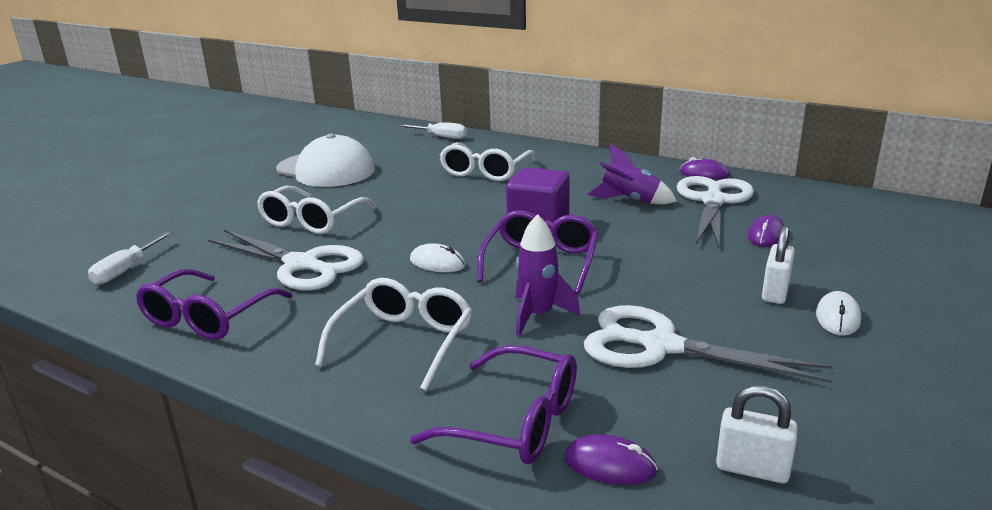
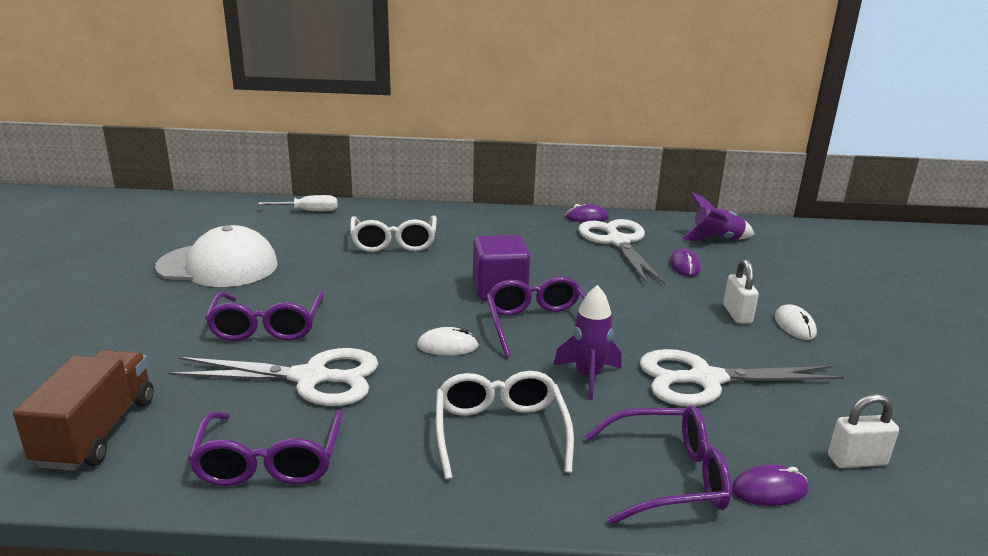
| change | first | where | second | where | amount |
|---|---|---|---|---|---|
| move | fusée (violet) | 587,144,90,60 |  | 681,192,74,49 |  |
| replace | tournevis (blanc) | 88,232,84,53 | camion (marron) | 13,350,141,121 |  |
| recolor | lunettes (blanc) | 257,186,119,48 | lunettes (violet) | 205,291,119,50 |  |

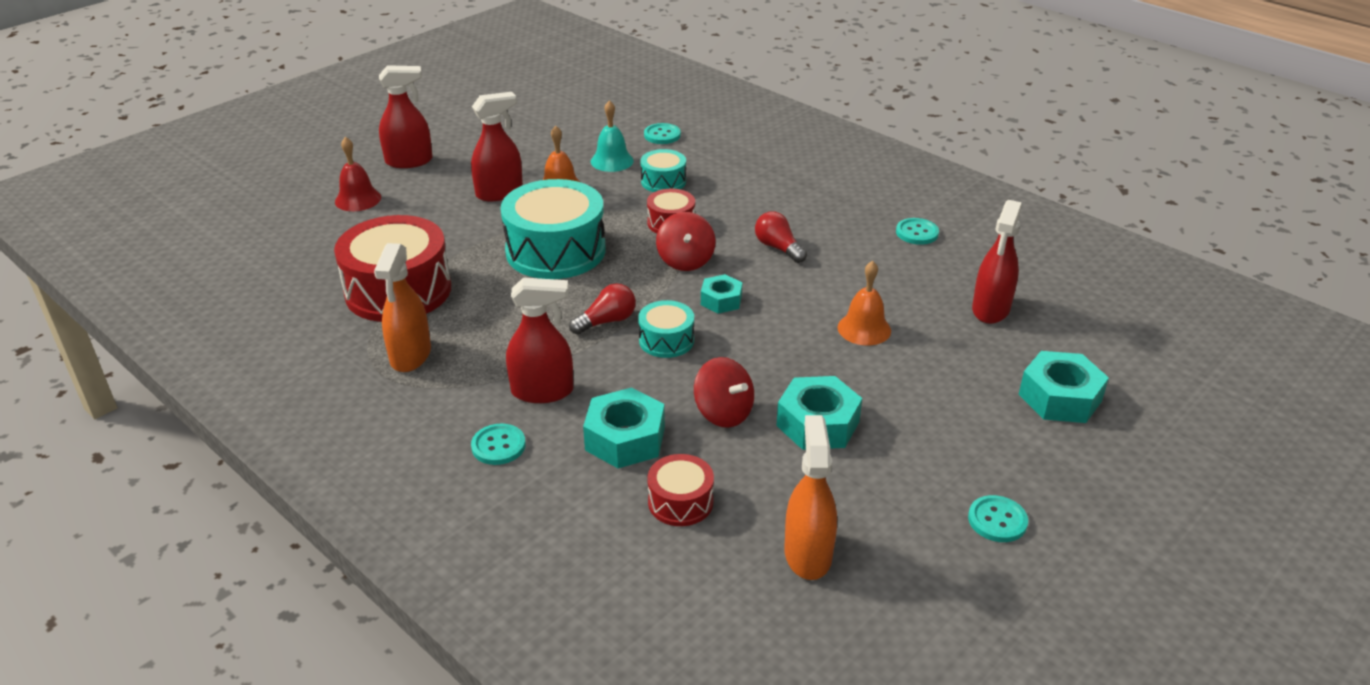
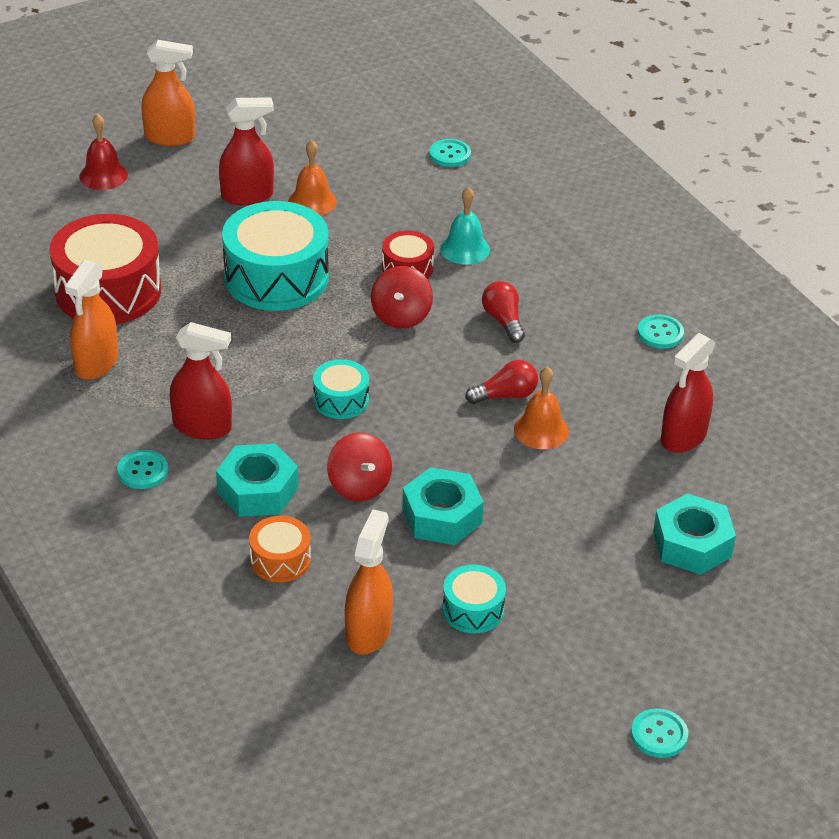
| change | first | where | second | where | amount |
|---|---|---|---|---|---|
| delete | écrou (turquoise) | 701,274,42,40 |  |  |  |
| move | ampoule (rouge) | 569,284,67,51 |  | 465,360,73,44 |  |
| move | cloche (turquoise) | 591,100,43,72 |  | 440,187,50,78 |  |
| move | tambour (turquoise) | 640,149,46,43 |  | 442,565,64,69 |  |
| move | bouton (turquoise) | 968,495,60,47 |  | 631,708,57,50 |  |
| recolor | vaporisateur (rouge) | 379,65,54,103 | vaporisateur (orange) | 141,40,54,106 |  |
| recolor | tambour (rouge) | 647,454,67,72 | tambour (orange) | 249,516,62,67 |  |

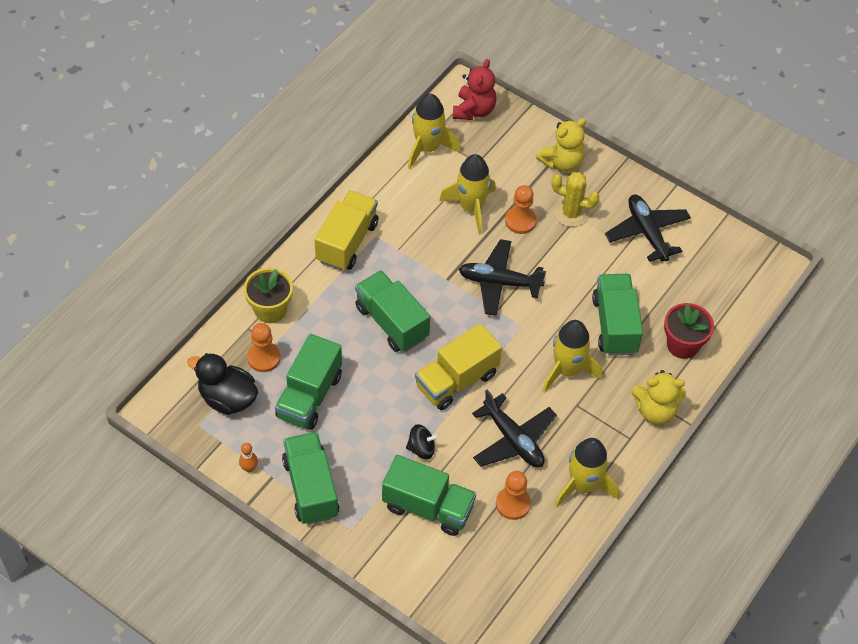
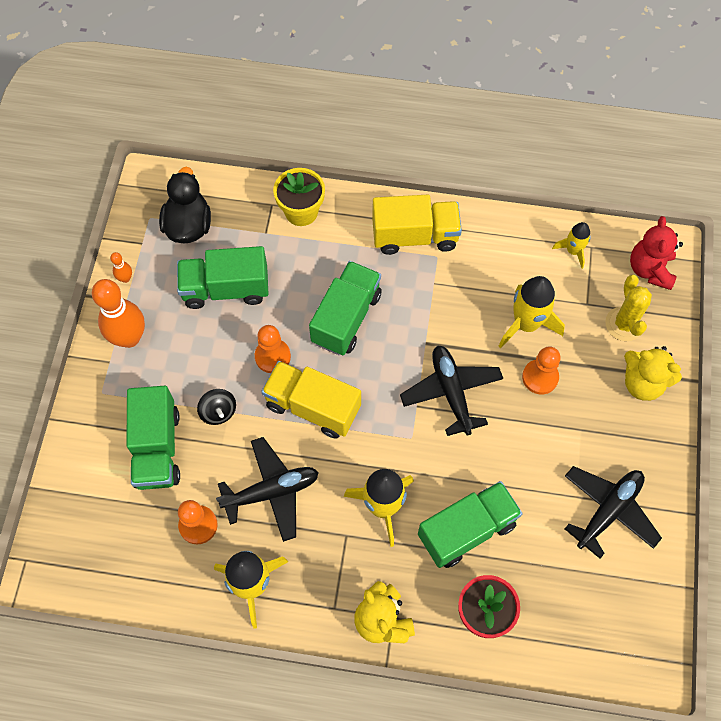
| change | first | where | second | where | amount |
|---|---|---|---|---|---|
| move | pion (orange) | 247,323,34,49 |  | 255,325,36,48 |  |
| move | cactus (jaune) | 551,172,49,55 |  | 605,275,47,66 |  |
| replace | camion (vert) | 282,432,57,93 | quille (orange) | 92,279,53,69 |  |
| rotate | ours en peluche (rouge) | 453,59,44,61 |  | 630,216,53,74 | 105 degrees clockwise |
| rotate | avion (noir) | 472,390,85,78 |  | 216,437,103,105 | 135 degrees counterclockwise |
| resize | fusée (jaune) | 408,94,53,75 |  | 552,222,39,47 | x0.57 |

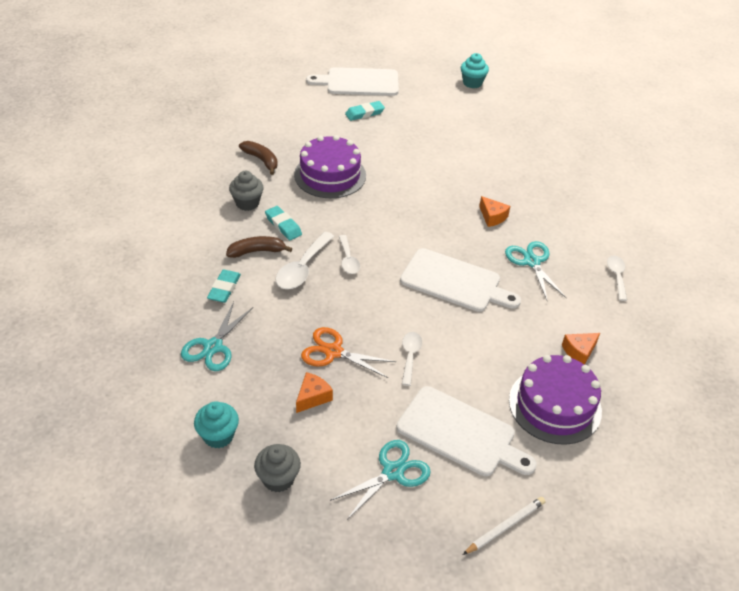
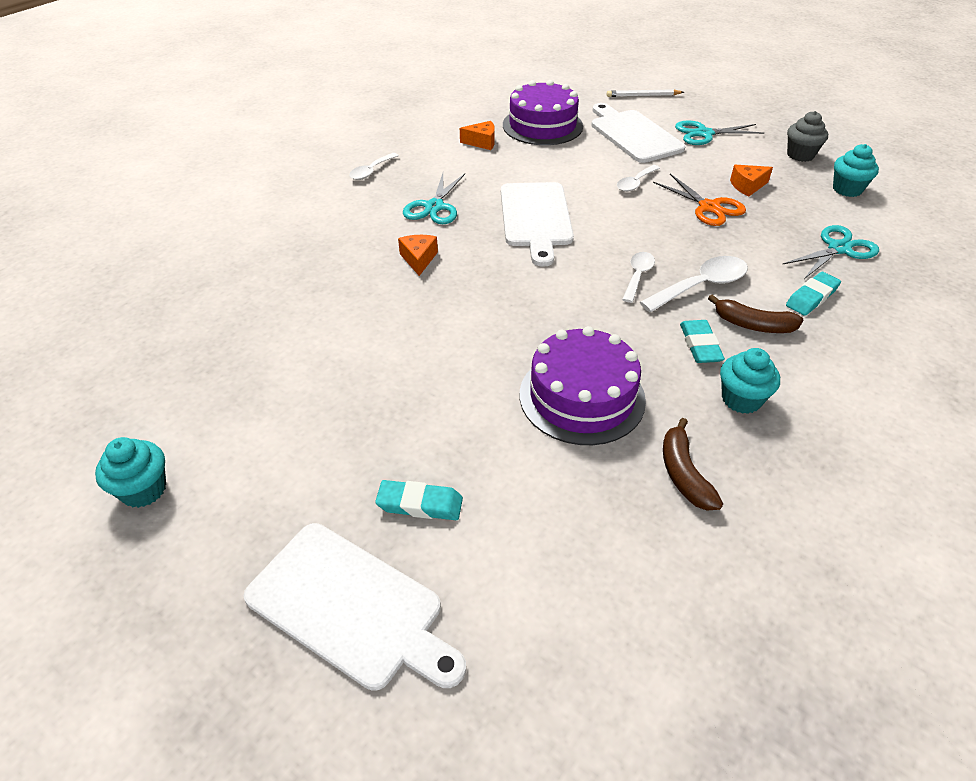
| change | first | where | second | where | amount |
|---|---|---|---|---|---|
| recolor | muffin (gris) | 229,171,35,40 | muffin (turquoise) | 720,348,60,66 |  |
| rotate | planche à découper (blanc) | 400,248,121,64 |  | 501,182,73,85 | 150 degrees counterclockwise |

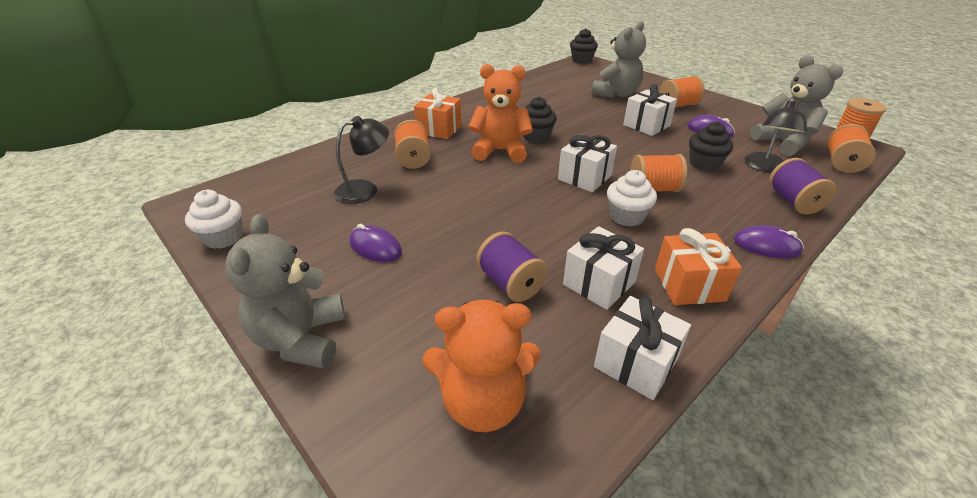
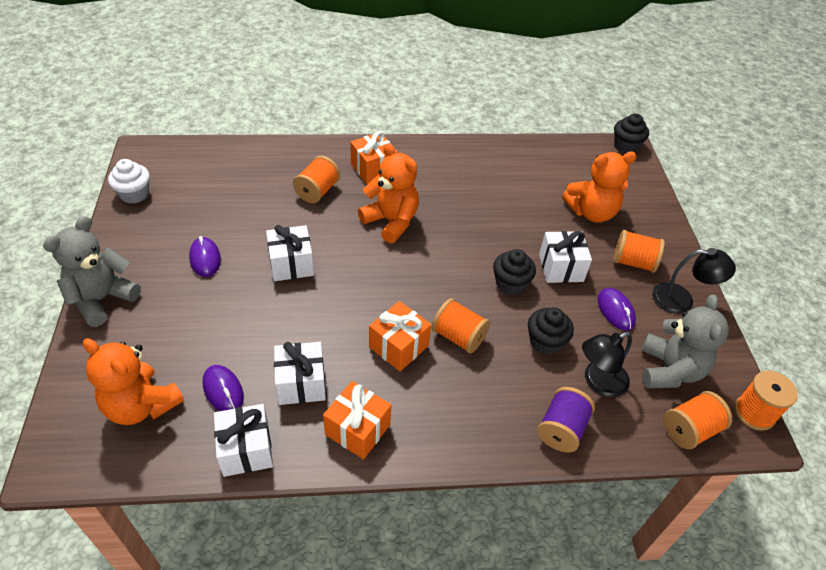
| change | first | where | second | where | amount |
|---|---|---|---|---|---|
| delete | bobine (violet) | 476,231,72,71 |  |  |  |
| move | lampe (noir) | 334,116,55,88 |  | 652,248,84,66 |  |
| move | muffin (noir) | 523,97,34,46 |  | 493,249,43,46 |  |
| move | cadeau (blanc) | 558,135,59,57 |  | 266,225,48,56 |  |
| move | souris (violet) | 734,225,70,34 |  | 203,365,41,46 |  |
| replace | muffin (blanc) | 607,170,50,56 | cadeau (orange) | 369,301,62,70 |  |
| recolor | ours en peluche (gris) | 592,21,54,77 | ours en peluche (orange) | 562,152,75,71 |  |

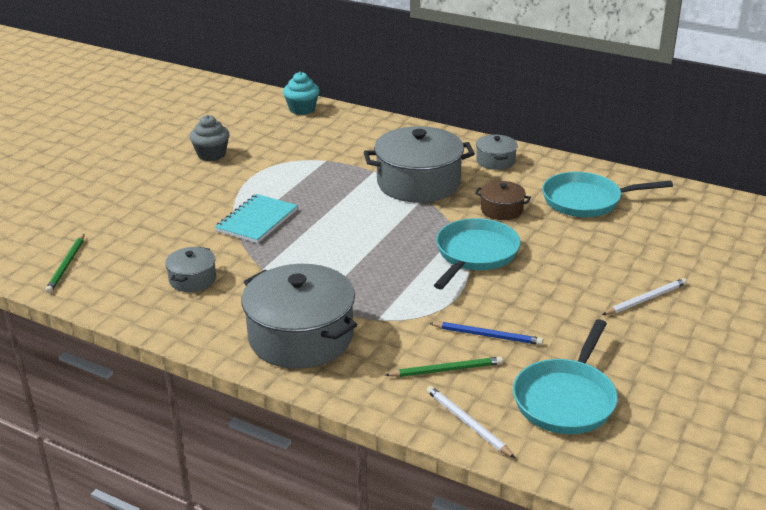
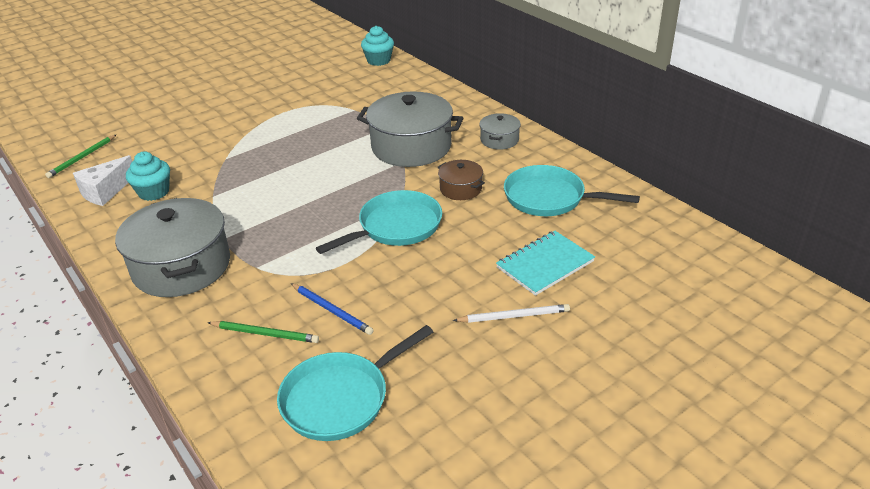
| change | first | where | second | where | amount |
|---|---|---|---|---|---|
| delete | muffin (gris) | 190,115,39,46 |  |  |  |
| delete | crayon (blanc) | 426,386,89,72 |  |  |  |
| insert |  |  | fromage (blanc) | 73,155,59,51 |  |
| move | carnet (turquoise) | 215,194,83,49 |  | 496,231,99,65 |  |
| replace | marmite (gris) | 165,247,51,45 | muffin (turquoise) | 126,151,44,50 |  |

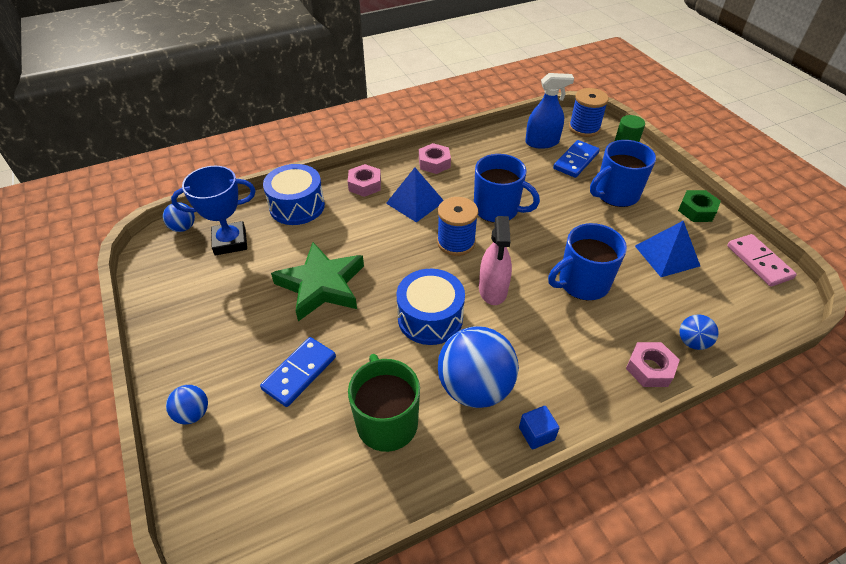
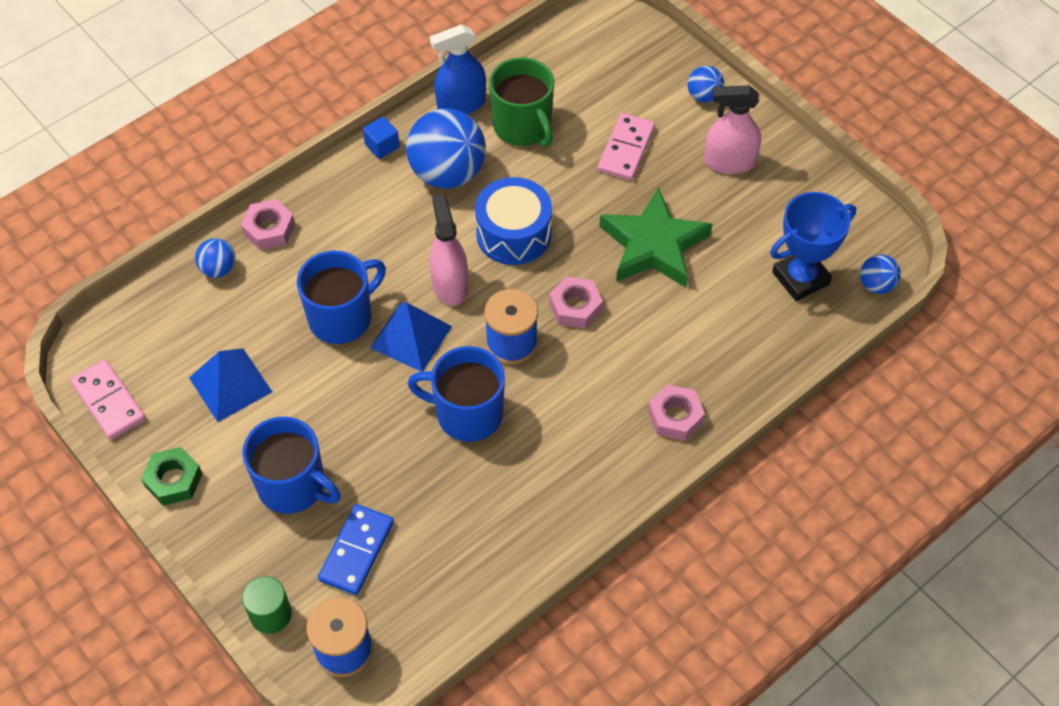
| change | first | where | second | where | amount |
|---|---|---|---|---|---|
| delete | tambour (bleu) | 263,164,62,61 |  |  |  |
| insert |  |  | vaporisateur (rose) | 704,85,57,89 |  |
| move | pyramide (bleu) | 386,168,58,55 |  | 370,302,82,70 |  |
| move | écrou (rose) | 419,143,32,31 |  | 549,276,54,52 |  |
| move | vaporisateur (bleu) | 525,73,49,76 |  | 430,24,56,90 |  |
| recolor | domino (bleu) | 260,337,76,70 | domino (rose) | 598,113,57,68 |  |
| rotate | tasse (bleu) | 590,140,66,67 |  | 242,417,99,97 | 75 degrees clockwise |

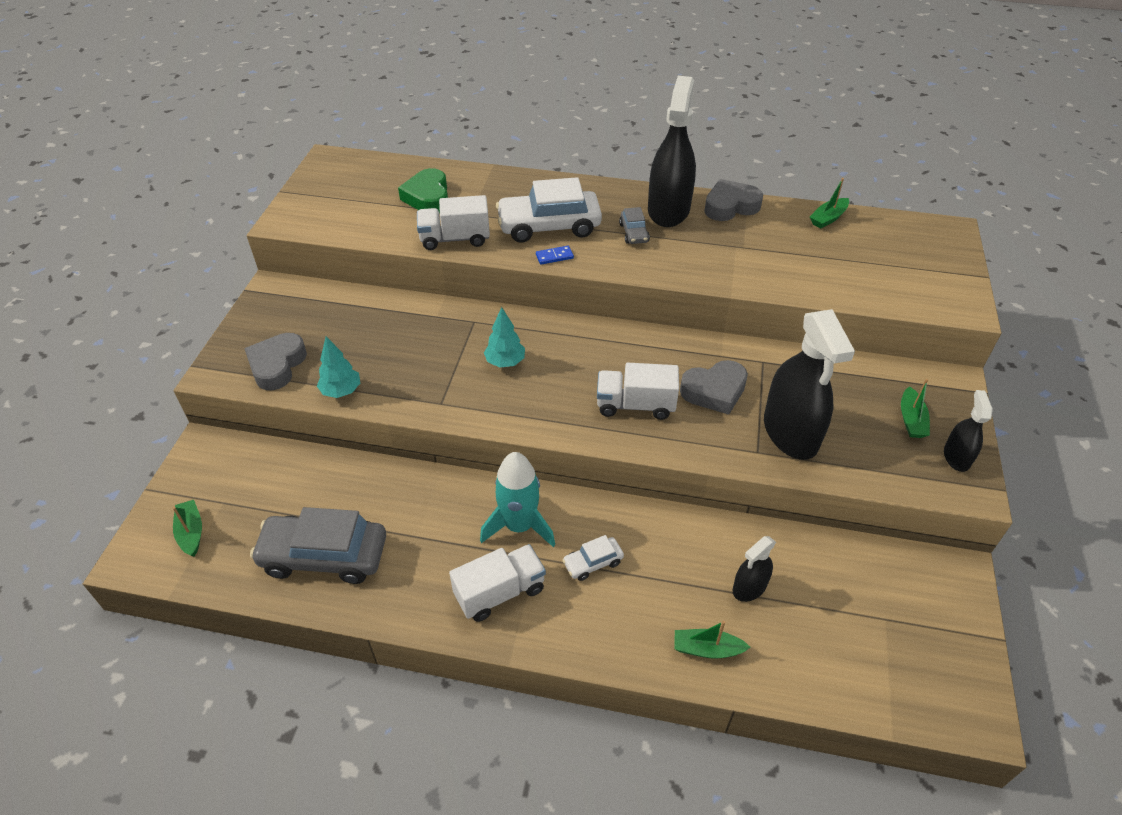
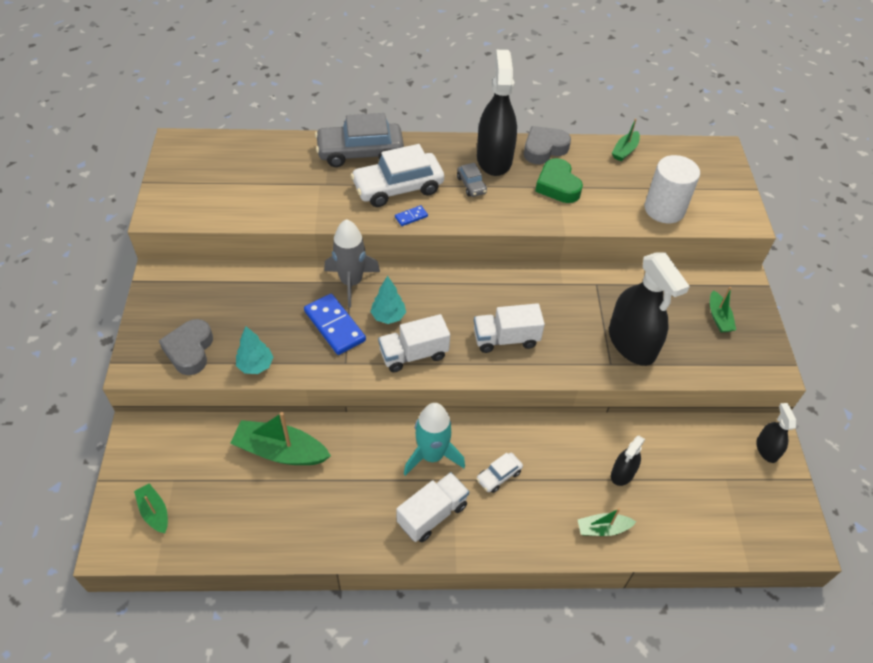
| change | first | where | second | where | amount |
|---|---|---|---|---|---|
| delete | cœur (gris) | 680,360,68,55 |  |  |  |
| insert |  |  | bateau (vert) | 230,412,101,53 |  |
| insert |  |  | domino (bleu) | 304,294,62,61 |  |
| insert |  |  | fusée (gris) | 324,219,56,88 |  |
| insert |  |  | cylindre (blanc) | 644,155,56,68 |  |
| move | voiture (gris) | 250,507,136,77 |  | 315,113,89,54 |  |
| move | cœur (vert) | 398,168,50,45 |  | 535,158,48,45 |  |
| move | camion (blanc) | 417,195,73,55 |  | 378,314,72,58 |  |
| move | vaporisateur (noir) | 944,390,49,82 |  | 756,403,40,60 |  |

